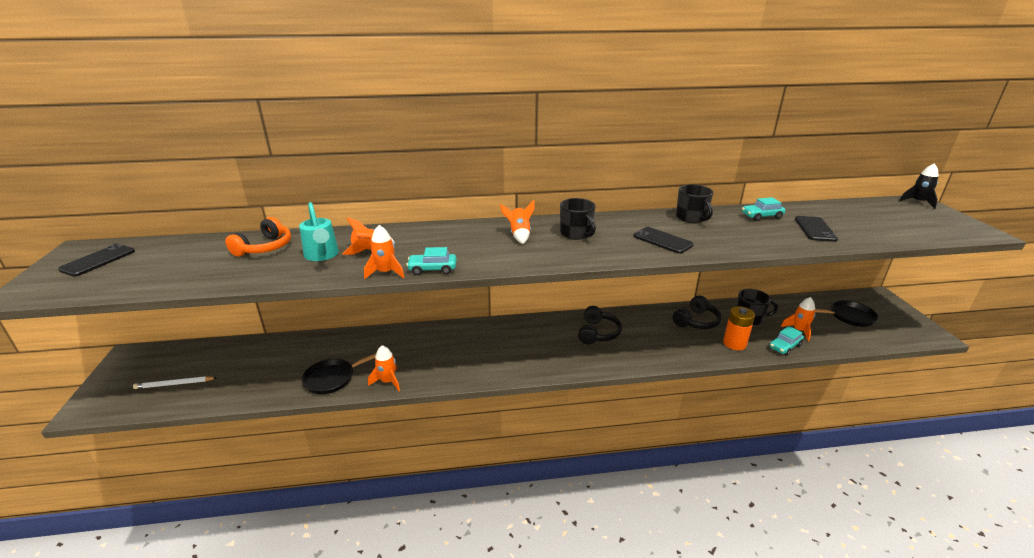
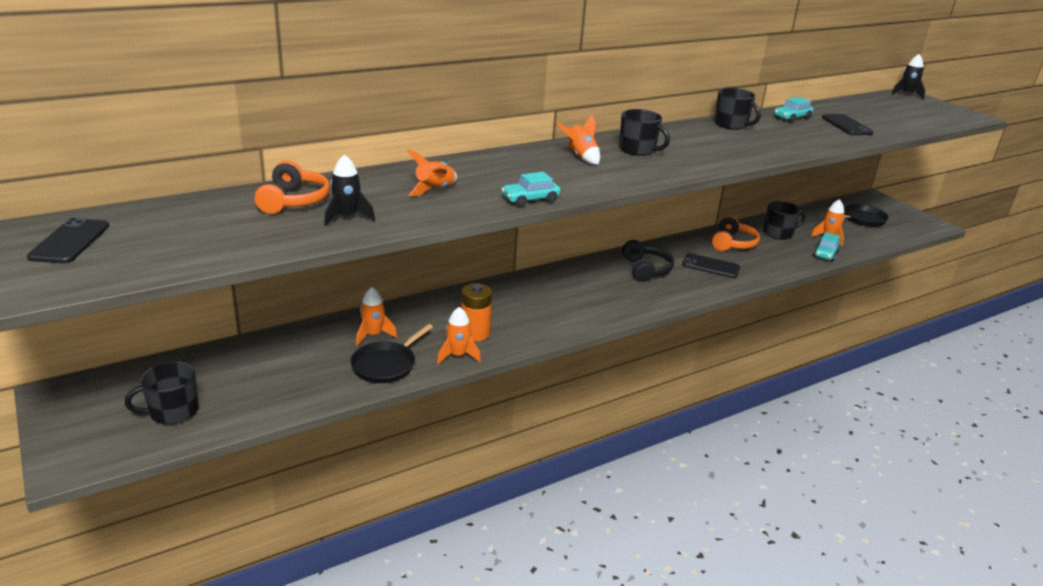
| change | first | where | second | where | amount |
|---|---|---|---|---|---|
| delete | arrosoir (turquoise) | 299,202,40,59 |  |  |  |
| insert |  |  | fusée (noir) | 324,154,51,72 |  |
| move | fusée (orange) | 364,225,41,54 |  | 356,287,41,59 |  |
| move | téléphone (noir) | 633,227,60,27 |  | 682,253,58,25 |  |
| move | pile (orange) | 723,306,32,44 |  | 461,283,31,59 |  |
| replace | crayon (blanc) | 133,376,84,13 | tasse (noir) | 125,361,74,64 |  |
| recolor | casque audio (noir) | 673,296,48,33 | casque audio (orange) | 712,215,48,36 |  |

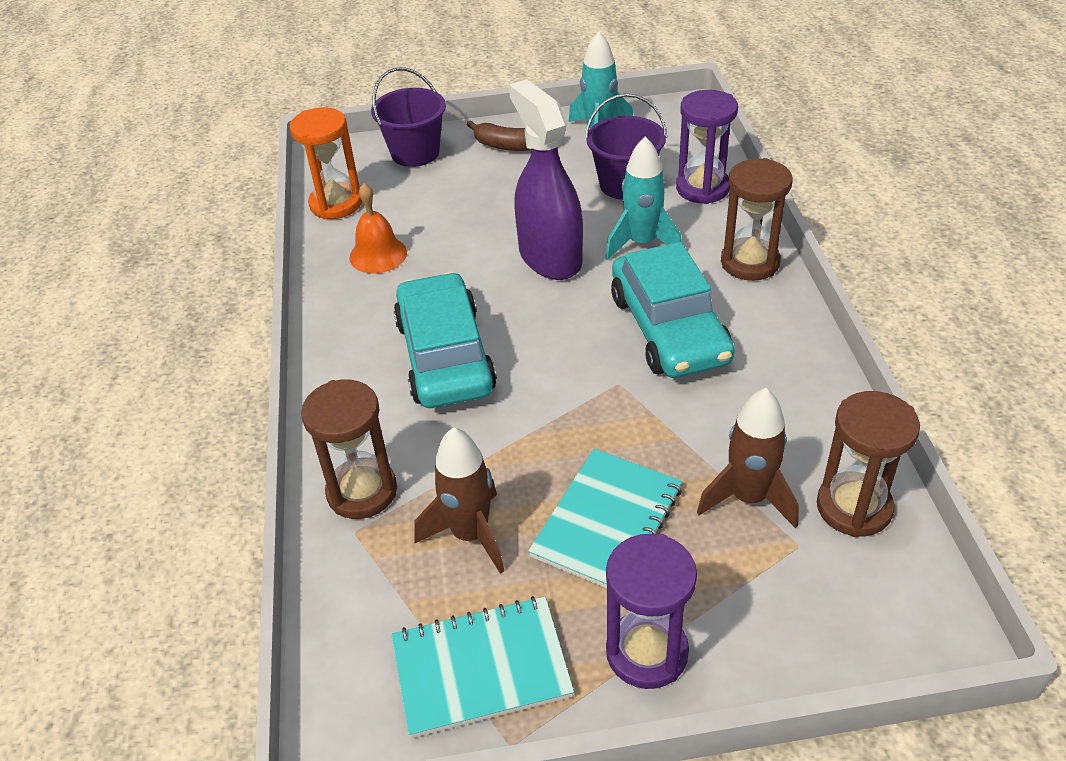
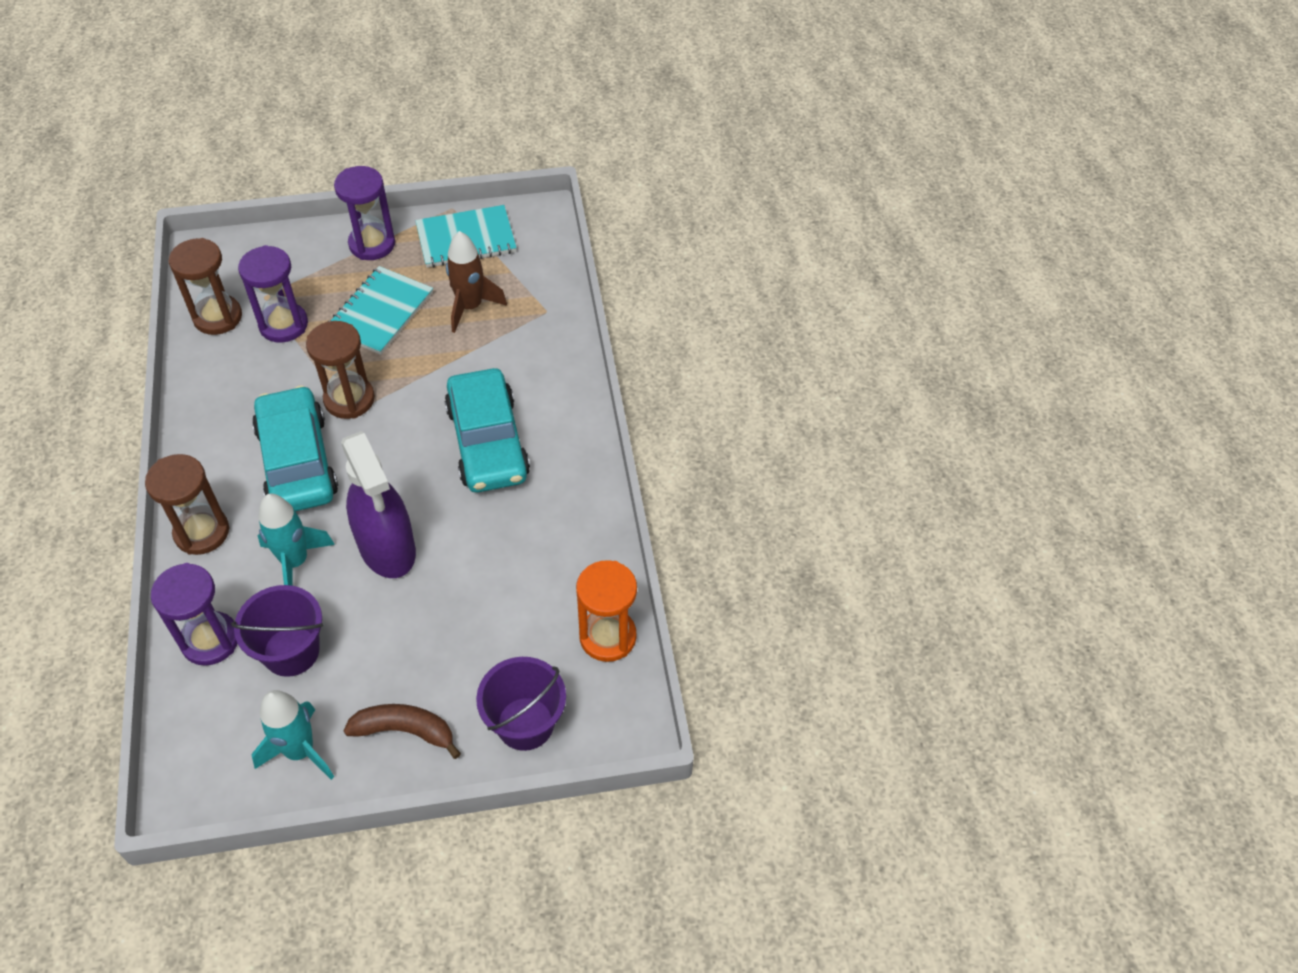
| change | first | where | second | where | amount |
|---|---|---|---|---|---|
| delete | cloche (orange) | 349,183,58,91 |  |  |  |
| move | sablier (marron) | 301,380,96,139 |  | 306,321,69,98 |  |
| replace | fusée (marron) | 697,388,102,141 | sablier (violet) | 238,245,70,98 |  |

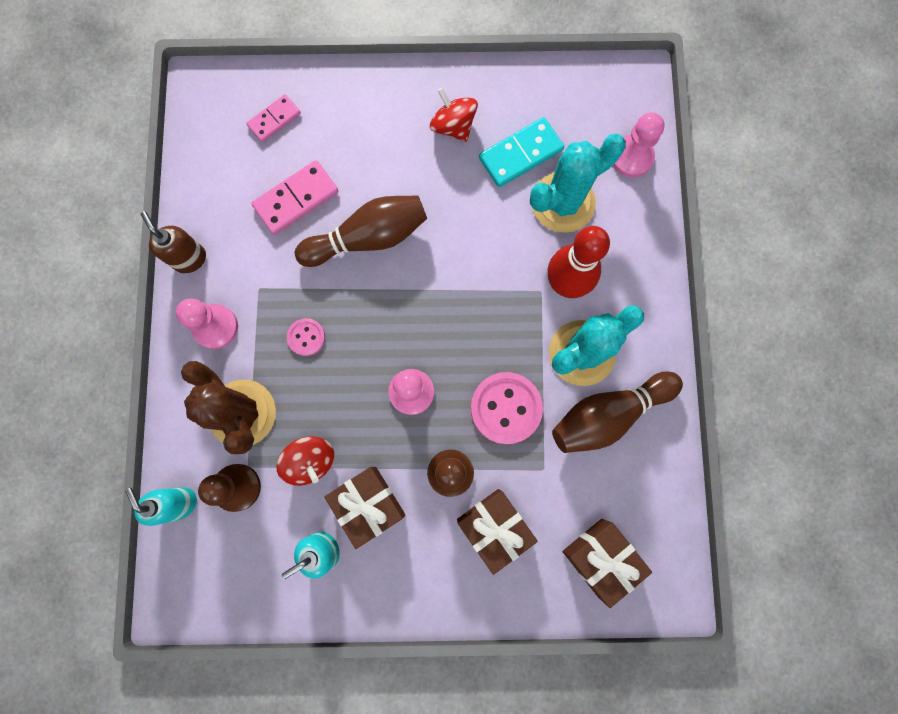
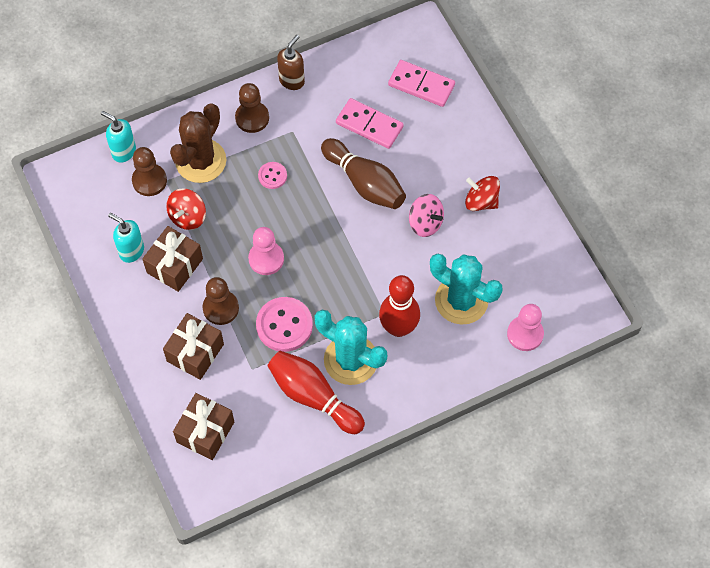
| change | first | where | second | where | amount |
|---|---|---|---|---|---|
| delete | domino (turquoise) | 479,117,85,70 |  |  |  |
| insert |  |  | toupie (rose) | 409,194,35,43 |  |
| recolor | pion (rose) | 176,299,62,50 | pion (marron) | 235,83,34,50 |  |
| recolor | quille (marron) | 552,372,131,81 | quille (rouge) | 267,351,98,83 |  |
| rotate | distributeur de savon (turquoise) | 125,487,72,39 |  | 101,111,35,52 | 90 degrees counterclockwise |
| rotate | toupie (rouge) | 430,87,48,55 |  | 465,176,35,35 | 90 degrees counterclockwise |
| resize | domino (rose) | 247,94,54,48 |  | 388,60,67,47 | x1.55 |

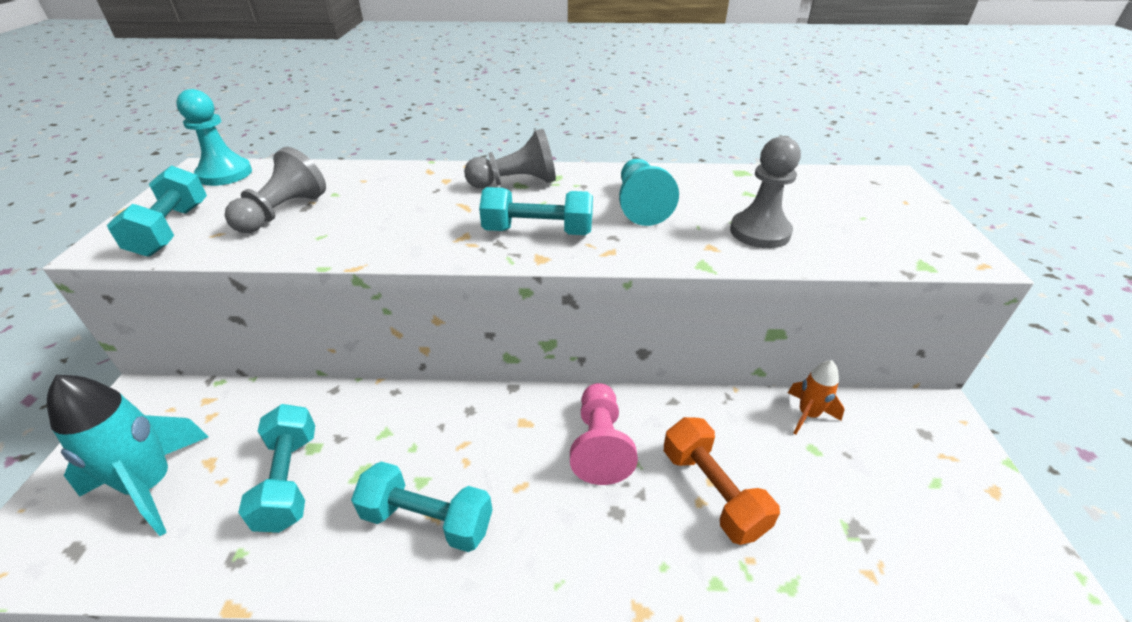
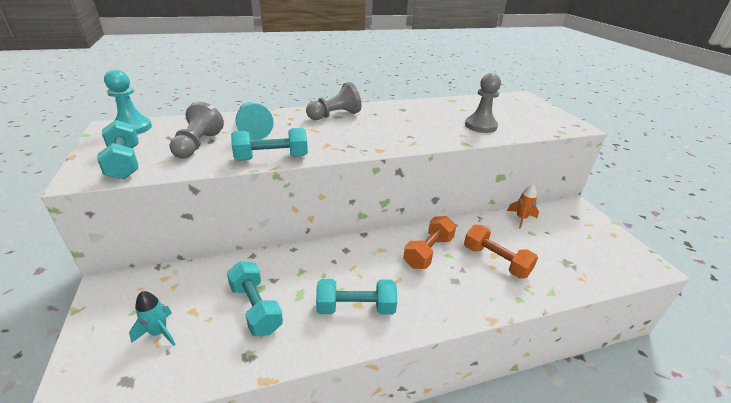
| change | first | where | second | where | amount |
|---|---|---|---|---|---|
| move | haltère (turquoise) | 479,187,114,48 |  | 231,128,77,32 |  |
| move | pion (turquoise) | 619,159,60,67 |  | 236,102,38,38 |  |
| replace | pion (rose) | 570,383,68,102 | haltère (orange) | 403,216,53,53 |  |
| resize | fusée (turquoise) | 47,375,161,161 |  | 129,291,47,55 | x0.54 |

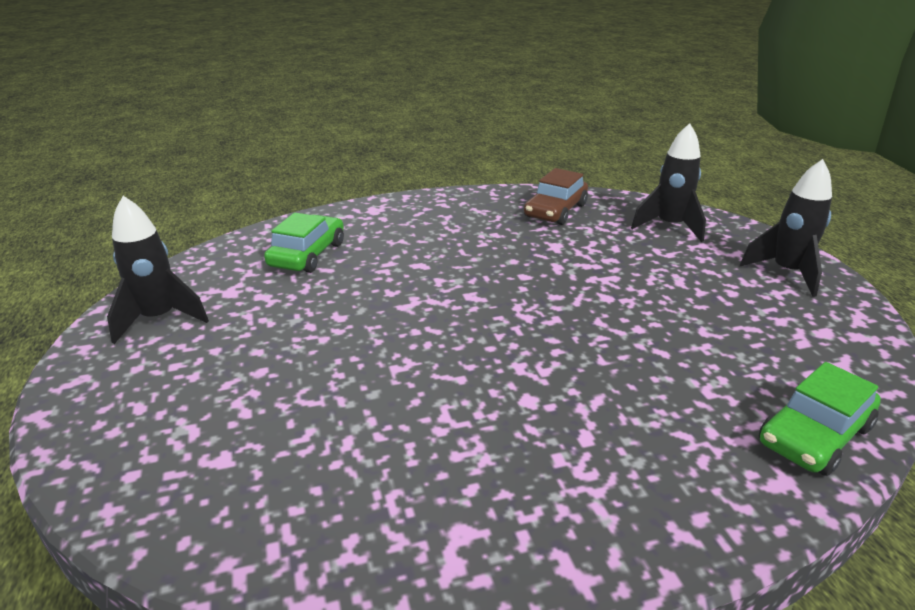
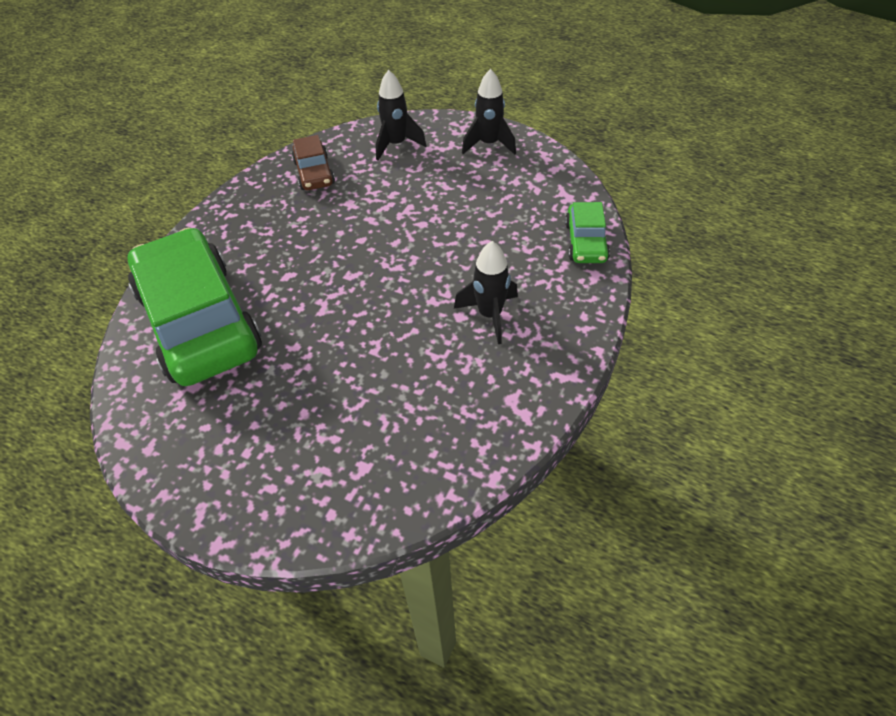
| change | first | where | second | where | amount |
|---|---|---|---|---|---|
| move | fusée (noir) | 107,196,102,148 |  | 454,241,64,103 |  |
| resize | voiture (vert) | 264,213,80,60 |  | 127,228,135,158 | x2.22 |

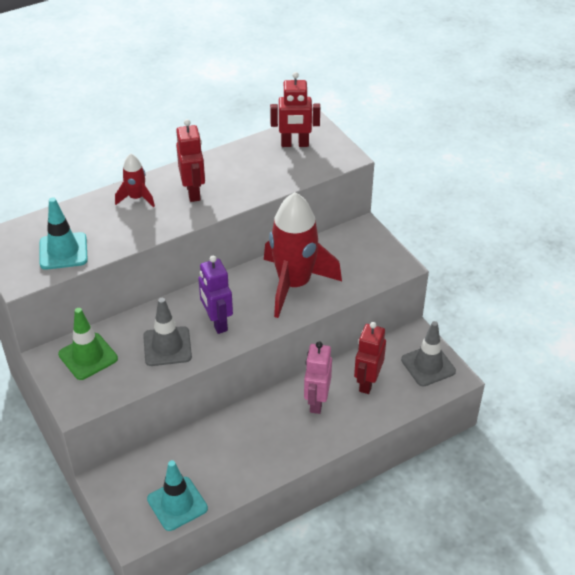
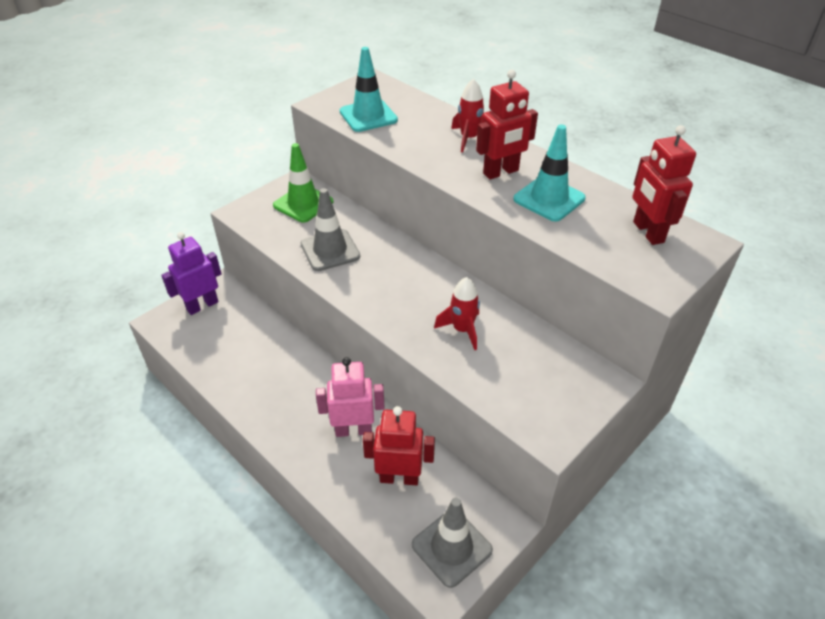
| change | first | where | second | where | amount |
|---|---|---|---|---|---|
| move | cône de chantier (turquoise) | 147,460,61,71 |  | 513,124,73,98 |  |
| move | robot (violet) | 198,256,35,78 |  | 161,232,60,83 |  |
| resize | fusée (rouge) | 264,192,78,126 |  | 434,277,46,73 | x0.46 |

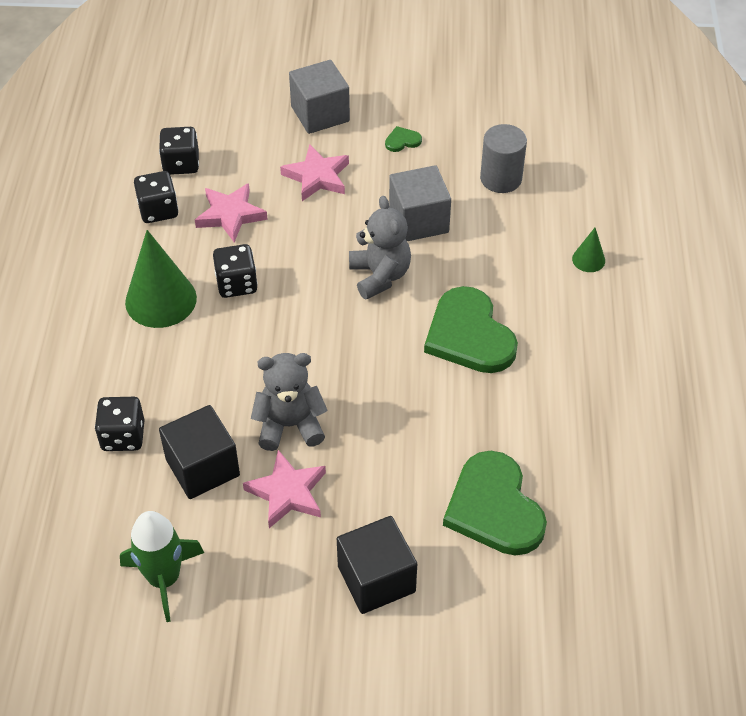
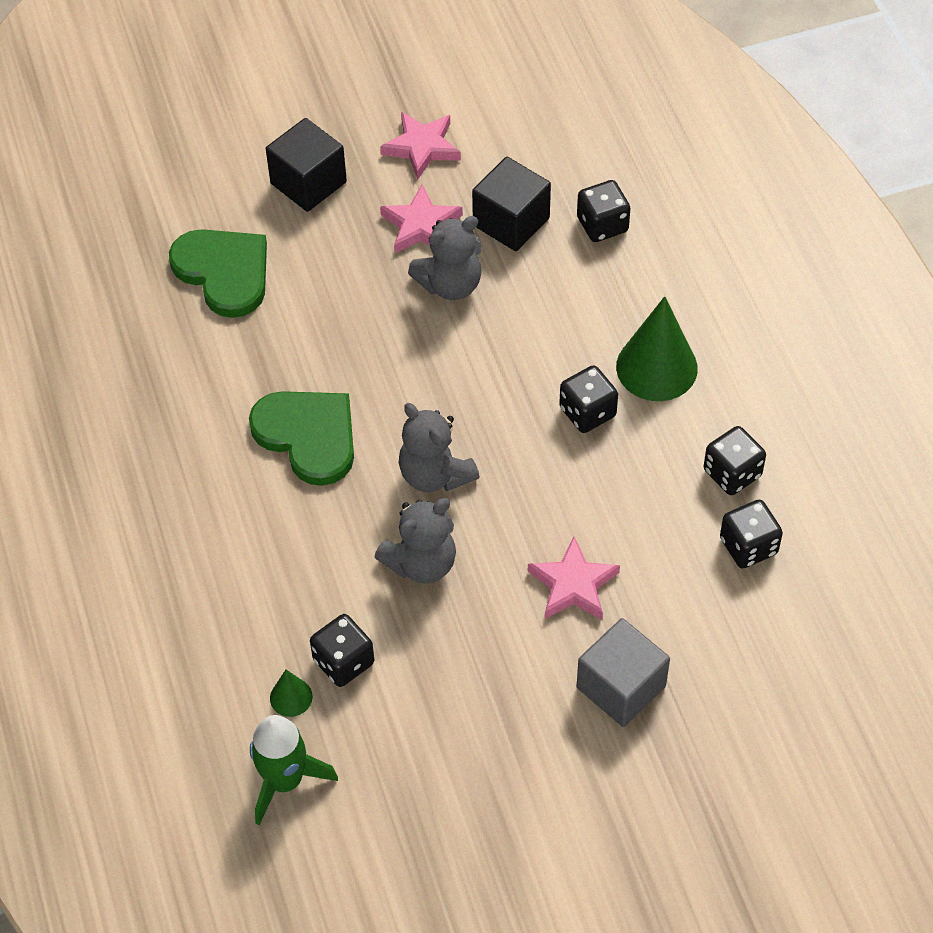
| change | first | where | second | where | amount |
|---|---|---|---|---|---|
| delete | cœur (vert) | 385,126,37,26 |  |  |  |
| move | fusée (vert) | 120,511,84,111 |  | 250,715,88,110 |  |
| move | étoile (rose) | 195,183,73,59 |  | 380,112,81,68 |  |
| move | cône (vert) | 572,228,33,44 |  | 270,670,43,47 |  |
| replace | cube (gris) | 389,165,62,76 | ours en peluche (gris) | 375,498,81,86 |  |
| replace | cylindre (gris) | 480,124,47,69 | dé (noir) | 310,614,64,73 |  |

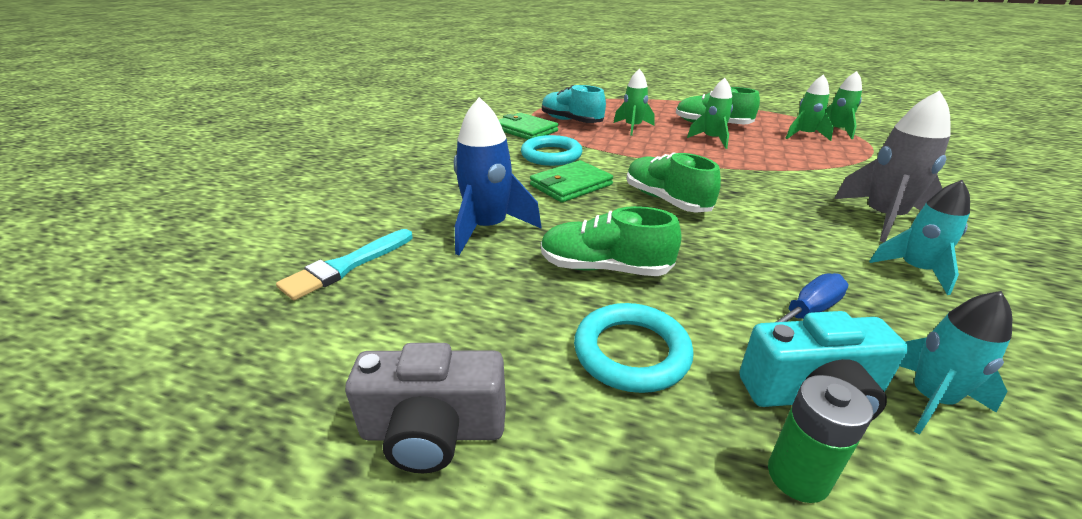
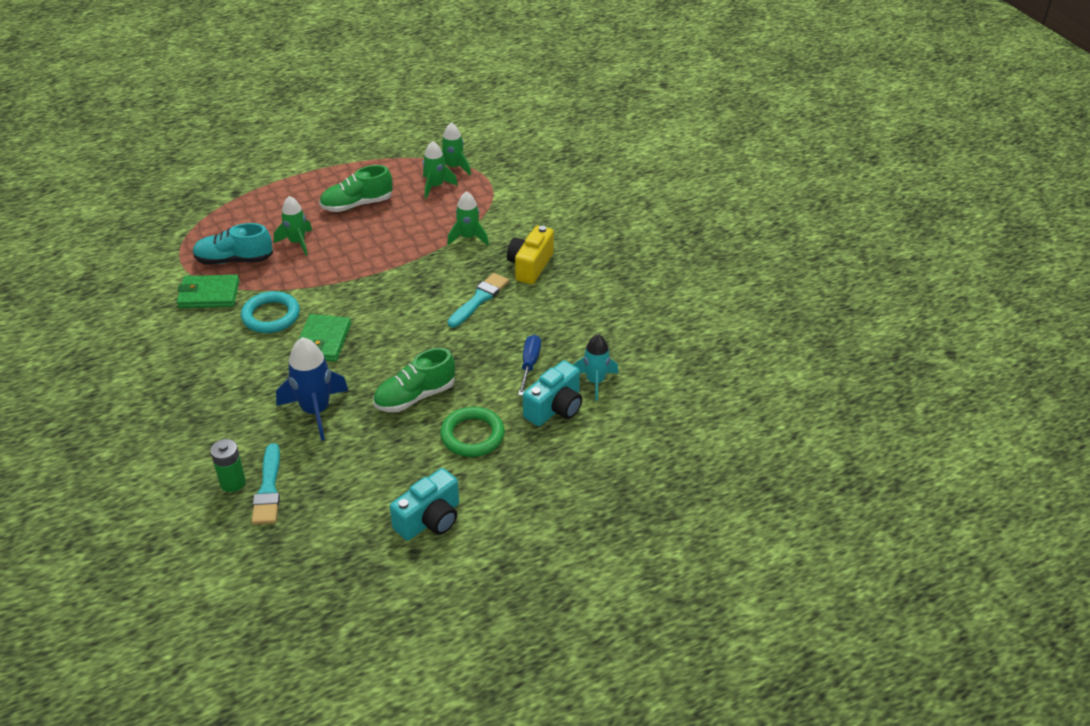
| change | first | where | second | where | amount |
|---|---|---|---|---|---|
| delete | chaussure (vert) | 627,152,94,61 |  |  |  |
| delete | fusée (turquoise) | 869,180,101,115 |  |  |  |
| insert |  |  | pinceau (turquoise) | 448,273,61,55 |  |
| move | fusée (vert) | 687,78,46,71 |  | 447,191,42,55 |  |
| move | pile (vert) | 768,375,105,128 |  | 210,439,36,53 |  |
| replace | fusée (gris) | 834,90,116,152 | appareil photo (jaune) | 507,226,47,58 |  |
| recolor | appareil photo (gris) | 345,343,161,130 | appareil photo (turquoise) | 390,468,69,73 |  |
| recolor | anneau (turquoise) | 574,303,120,90 | anneau (vert) | 440,407,65,50 |  |

